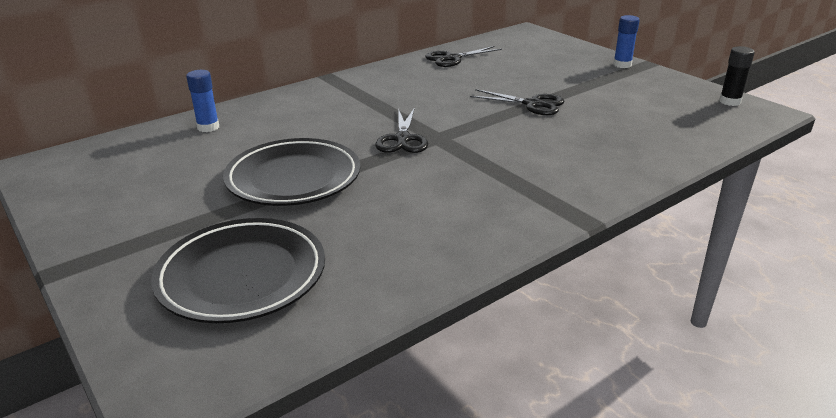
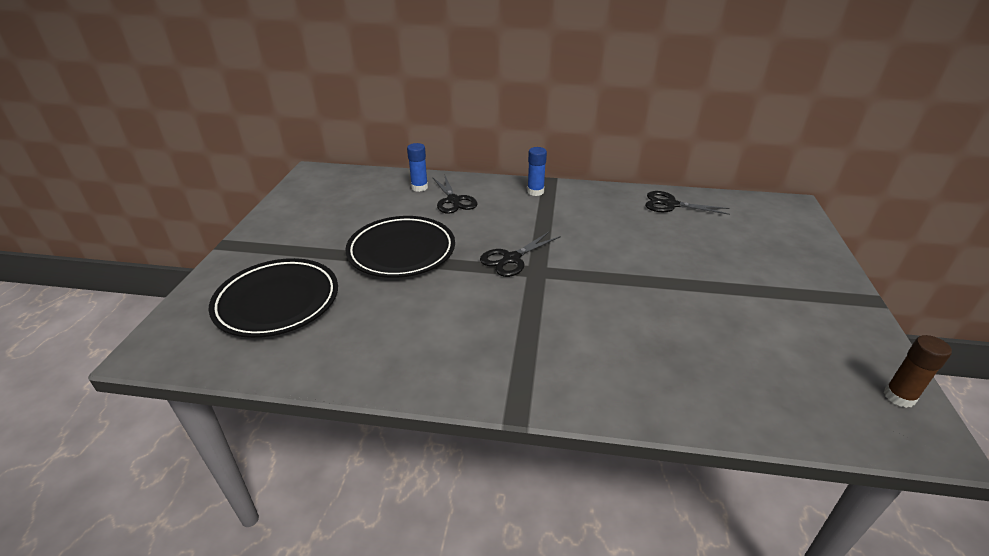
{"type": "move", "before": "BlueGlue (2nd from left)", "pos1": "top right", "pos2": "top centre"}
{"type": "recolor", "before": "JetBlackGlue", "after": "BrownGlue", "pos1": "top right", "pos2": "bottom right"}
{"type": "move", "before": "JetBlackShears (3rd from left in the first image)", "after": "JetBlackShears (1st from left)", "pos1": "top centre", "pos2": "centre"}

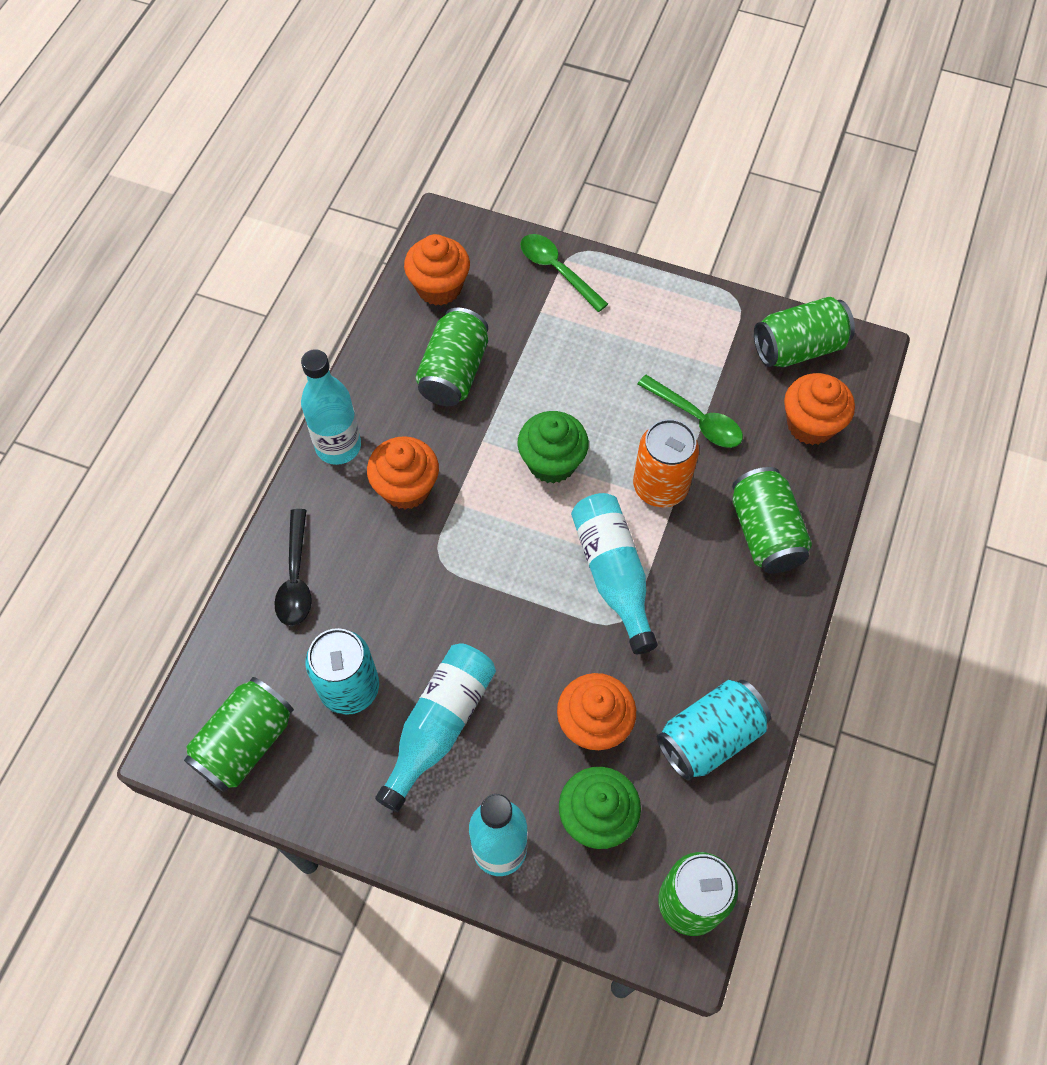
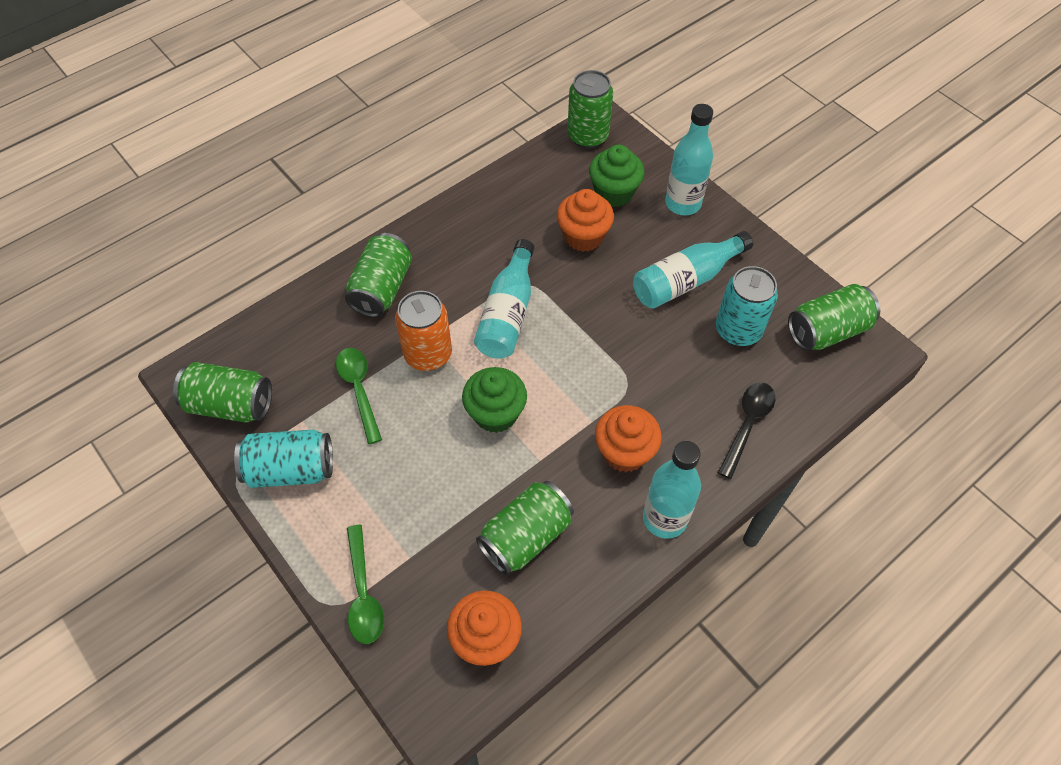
{"type": "delete", "before": "OrangeMuffin (4th from left)", "pos1": "middle right"}
{"type": "move", "before": "TurquoiseTin (2nd from left in the first image)", "after": "TurquoiseTin (1st from left)", "pos1": "bottom right", "pos2": "middle left"}

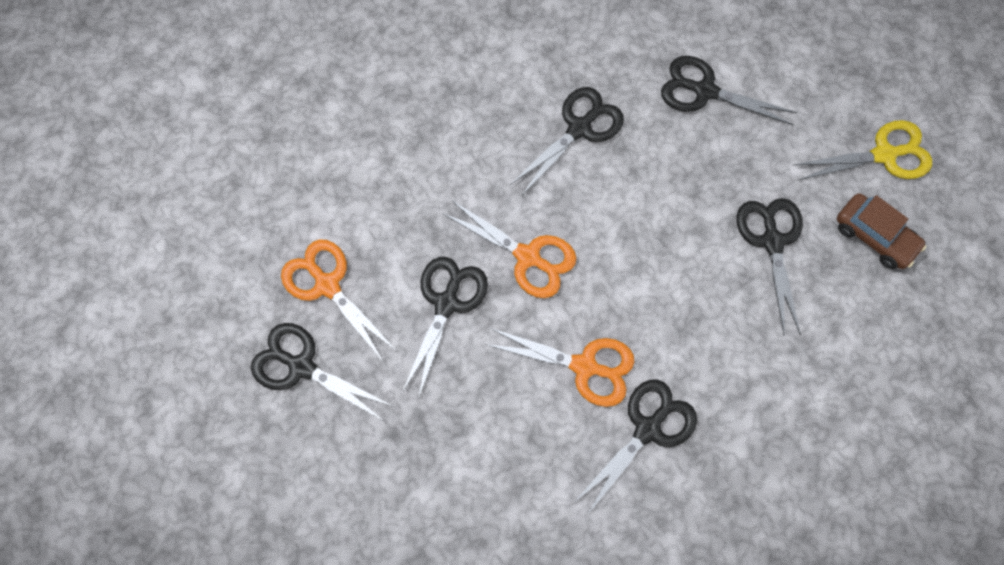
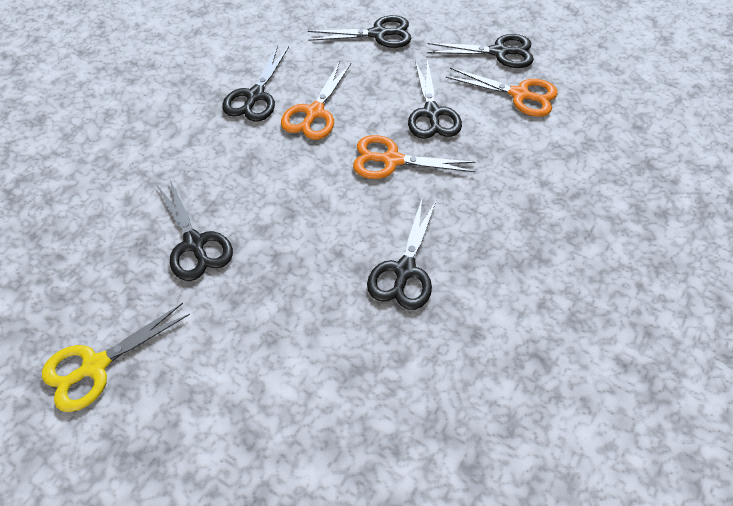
{"type": "move", "before": "JetBlackShears (5th from left in the first image)", "after": "JetBlackShears (3rd from left)", "pos1": "top right", "pos2": "top centre"}
{"type": "delete", "before": "BrownToyCar", "pos1": "middle right"}
{"type": "rotate", "before": "OrangeShears (3rd from left in the first image)", "pos1": "centre", "pos2": "top centre", "turn": -60}

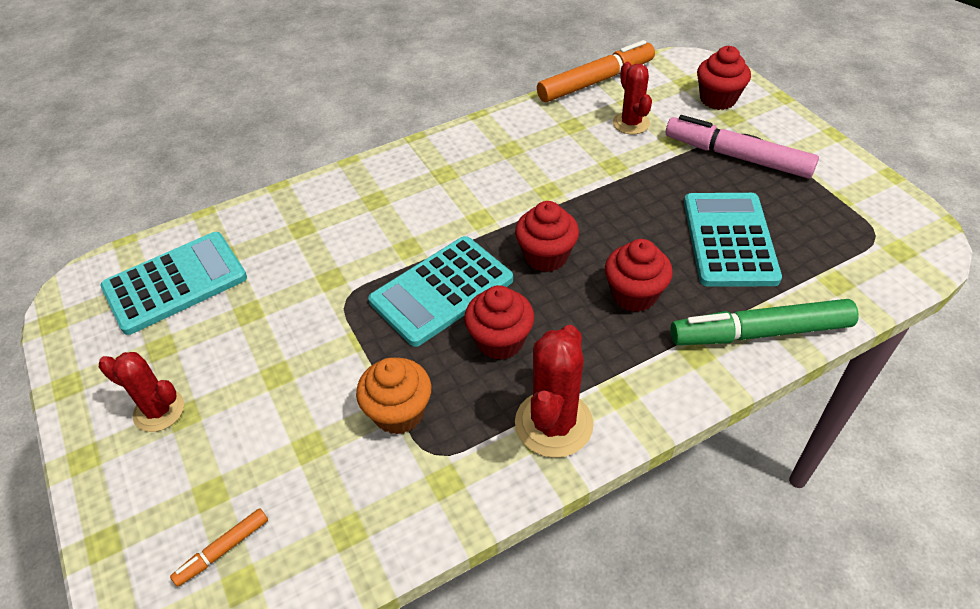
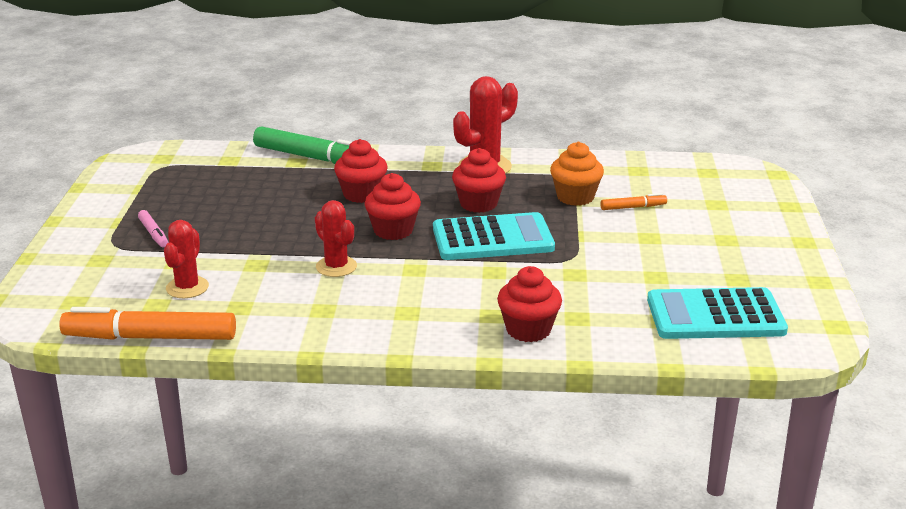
{"type": "move", "before": "RedMuffin (4th from left)", "pos1": "top right", "pos2": "centre"}
{"type": "resize", "before": "RosyMarkerPen", "pos1": "top right", "pos2": "middle left", "scale": 0.47}
{"type": "delete", "before": "TurquoisePocketCalculator (3rd from left)", "pos1": "middle right"}
{"type": "move", "before": "RedSaguaroCactus (1st from left in the first image)", "after": "RedSaguaroCactus (2nd from left)", "pos1": "middle left", "pos2": "centre"}
{"type": "move", "before": "OrangeMarkerPen (1st from left in the first image)", "after": "OrangeMarkerPen (2nd from left)", "pos1": "bottom left", "pos2": "middle right"}

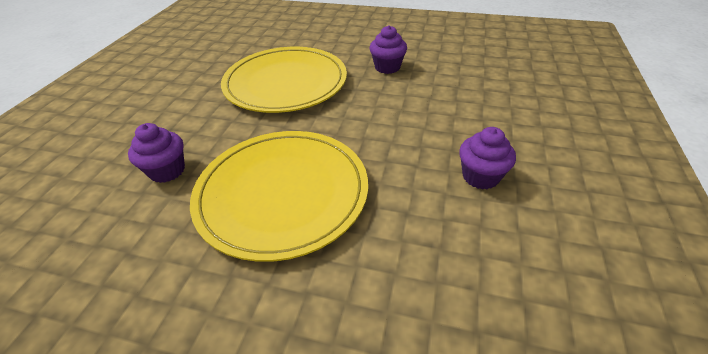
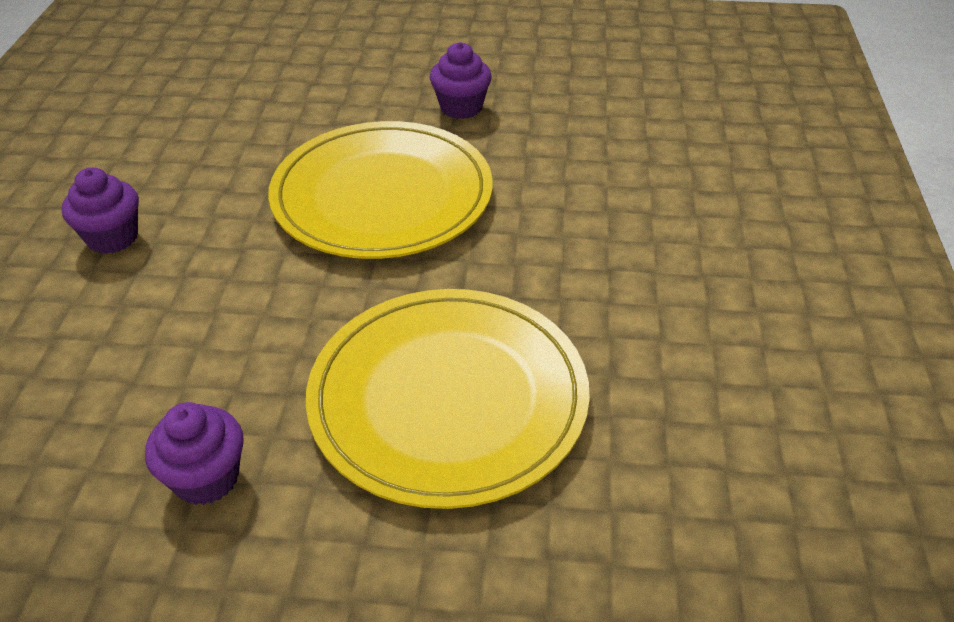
{"type": "move", "before": "VioletMuffin (1st from left in the first image)", "after": "VioletMuffin (3rd from left)", "pos1": "middle left", "pos2": "top centre"}

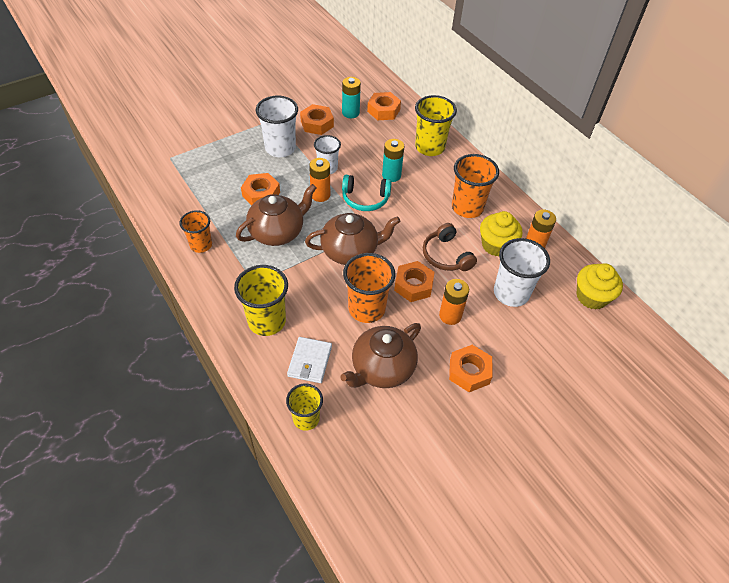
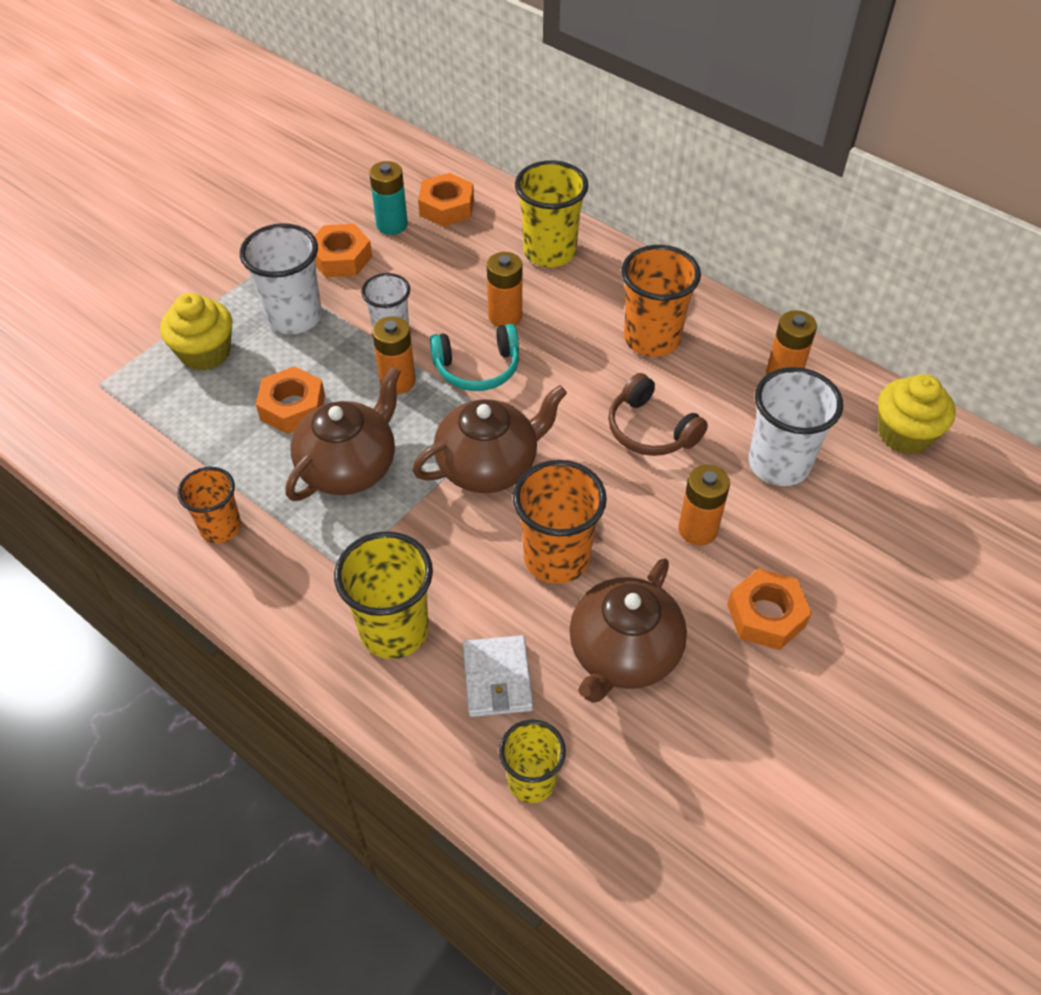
{"type": "recolor", "before": "TurquoisePowerCell (2nd from left)", "after": "OrangePowerCell (2nd from left)", "pos1": "top centre", "pos2": "top centre"}
{"type": "move", "before": "YellowMuffin (1st from left)", "pos1": "middle right", "pos2": "middle left"}
{"type": "delete", "before": "OrangeHexNut (4th from left)", "pos1": "centre"}

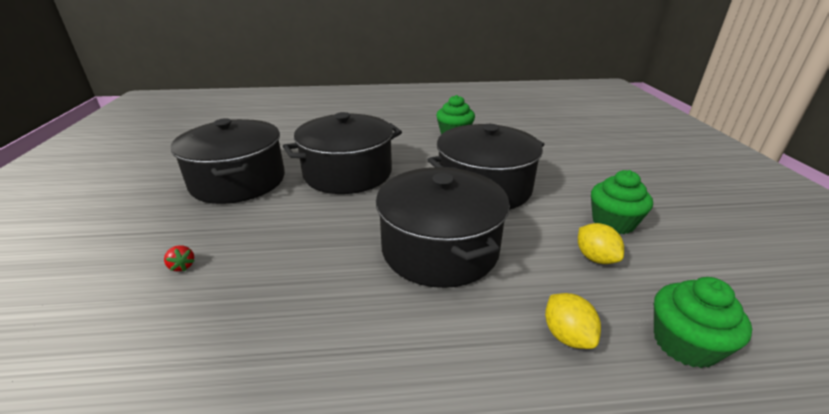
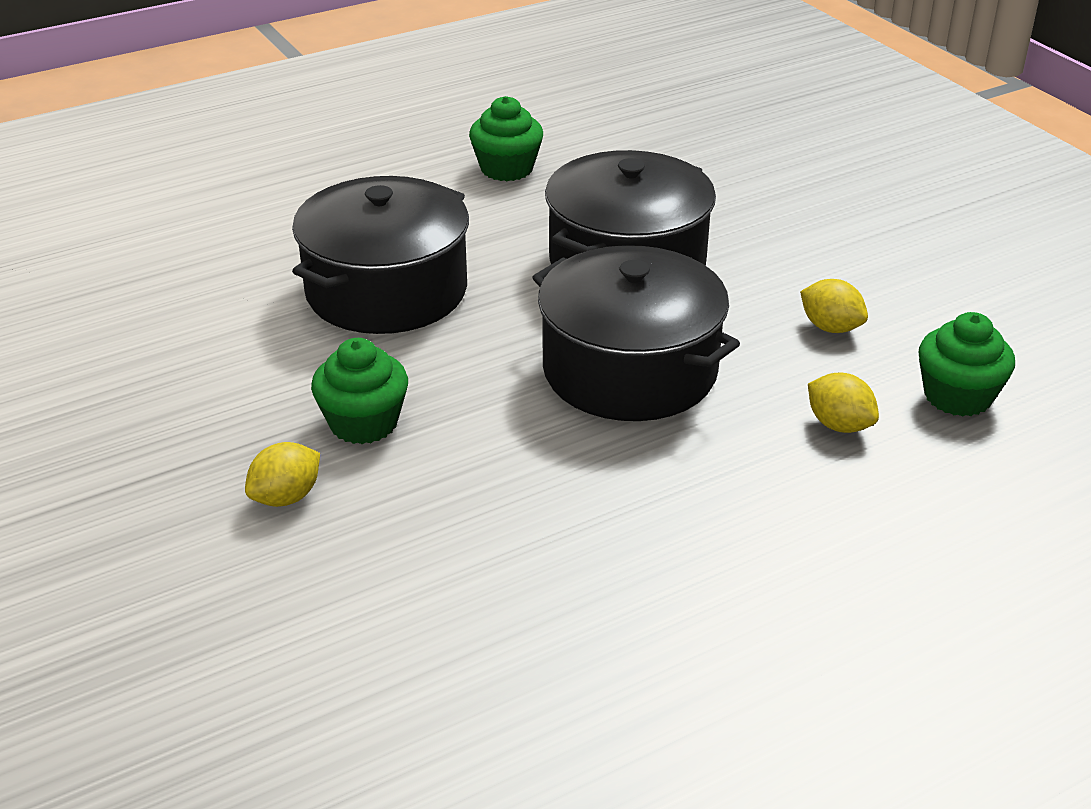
{"type": "delete", "before": "JetBlackCookingPot (1st from left)", "pos1": "middle left"}
{"type": "move", "before": "GreenMuffin (2nd from left in the first image)", "after": "GreenMuffin (1st from left)", "pos1": "middle right", "pos2": "middle left"}
{"type": "replace", "before": "RedBerry", "after": "YellowToyLemon (1st from left)", "pos1": "middle left", "pos2": "middle left"}

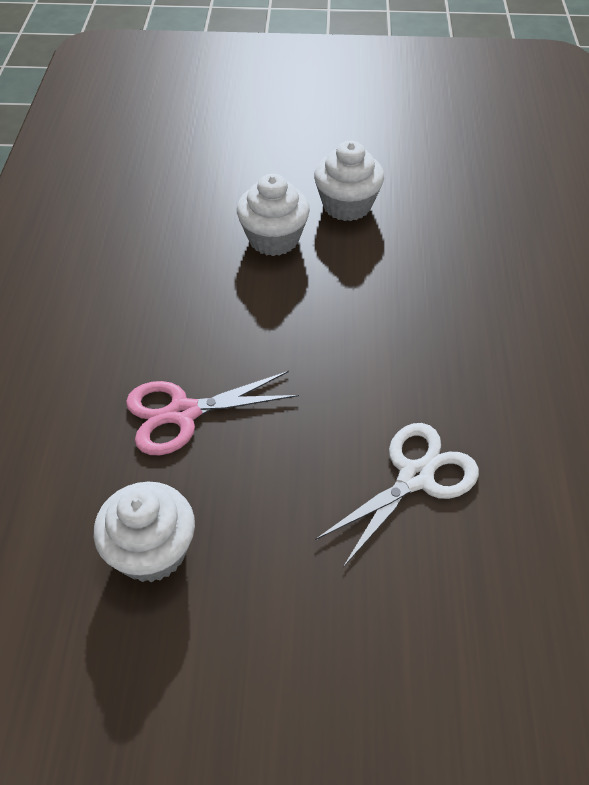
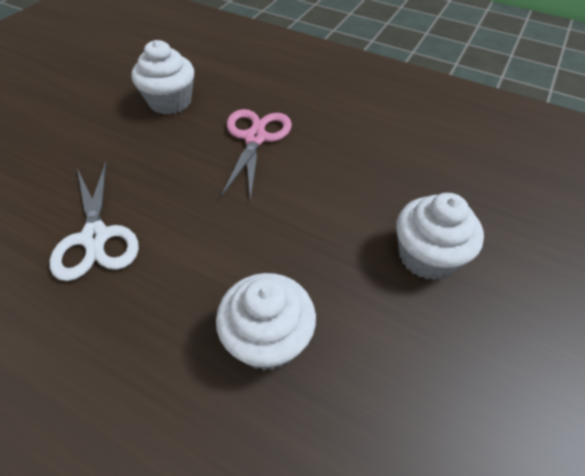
{"type": "move", "before": "PureWhiteMuffin (3rd from left in the first image)", "after": "PureWhiteMuffin (2nd from left)", "pos1": "top centre", "pos2": "bottom centre"}

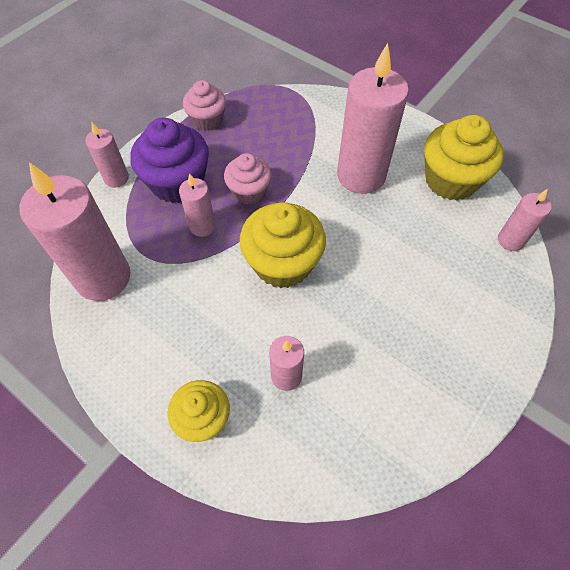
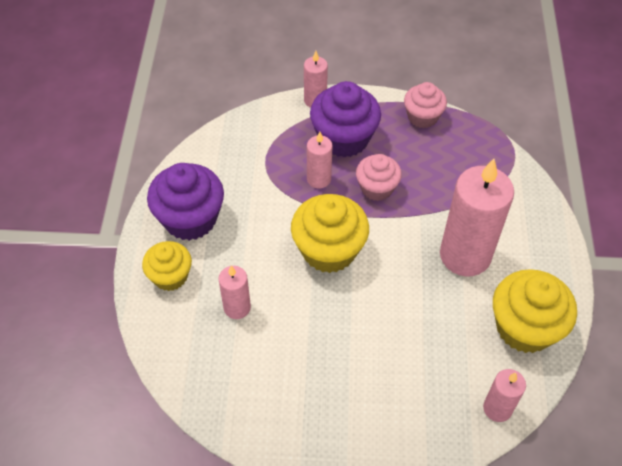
{"type": "delete", "before": "RosyCandle (1st from left)", "pos1": "middle left"}
{"type": "insert", "after": "VioletMuffin (1st from left)", "pos2": "middle left"}

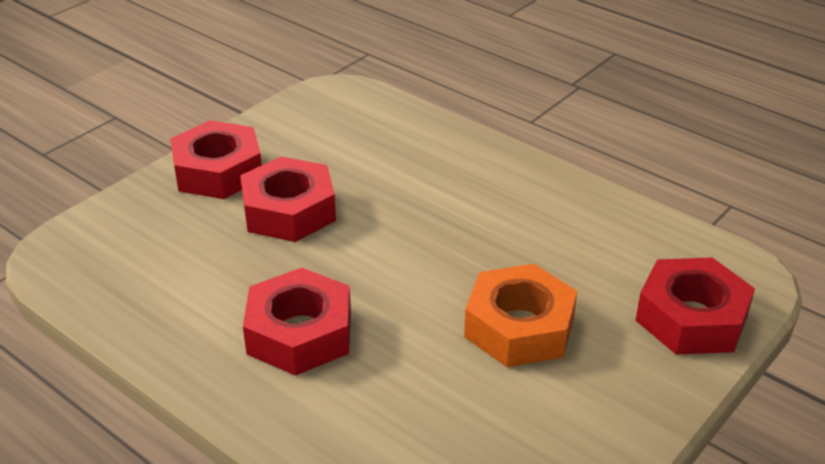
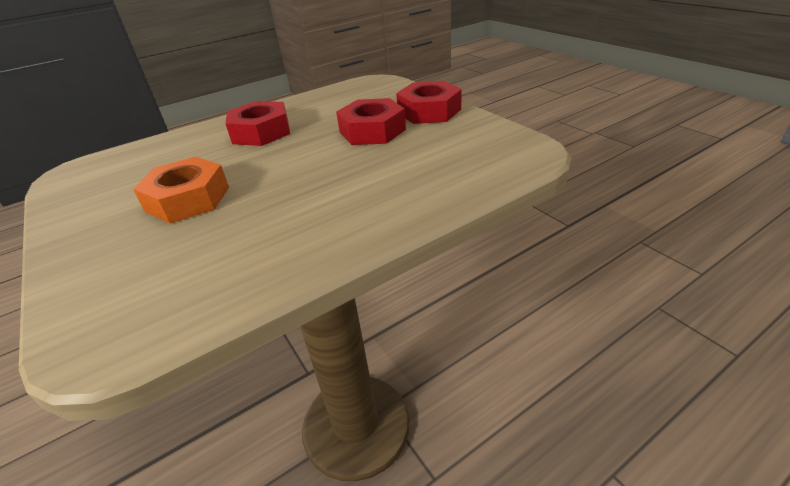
{"type": "delete", "before": "RedHexNut (4th from left)", "pos1": "middle right"}

